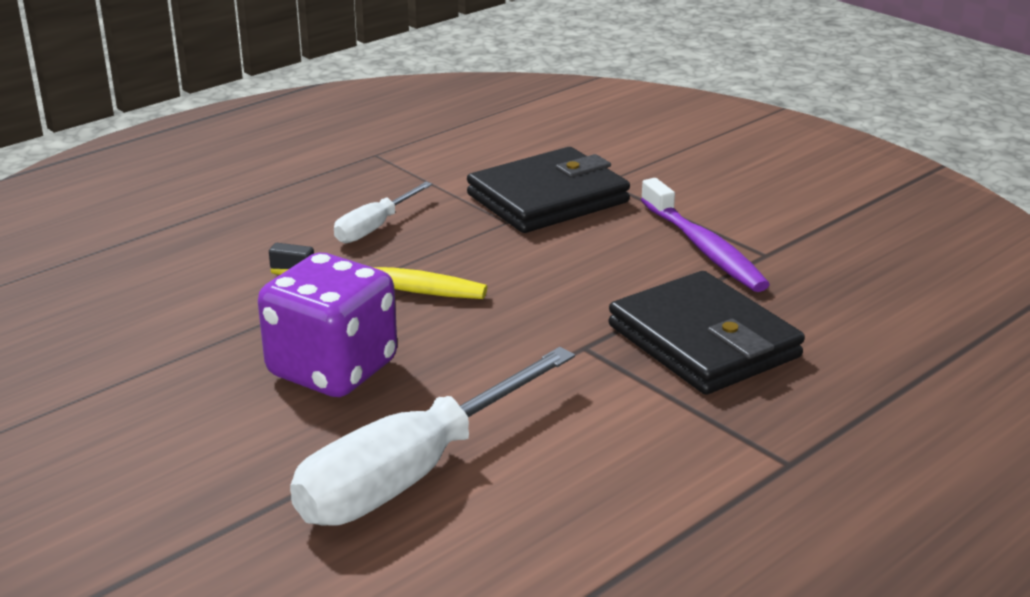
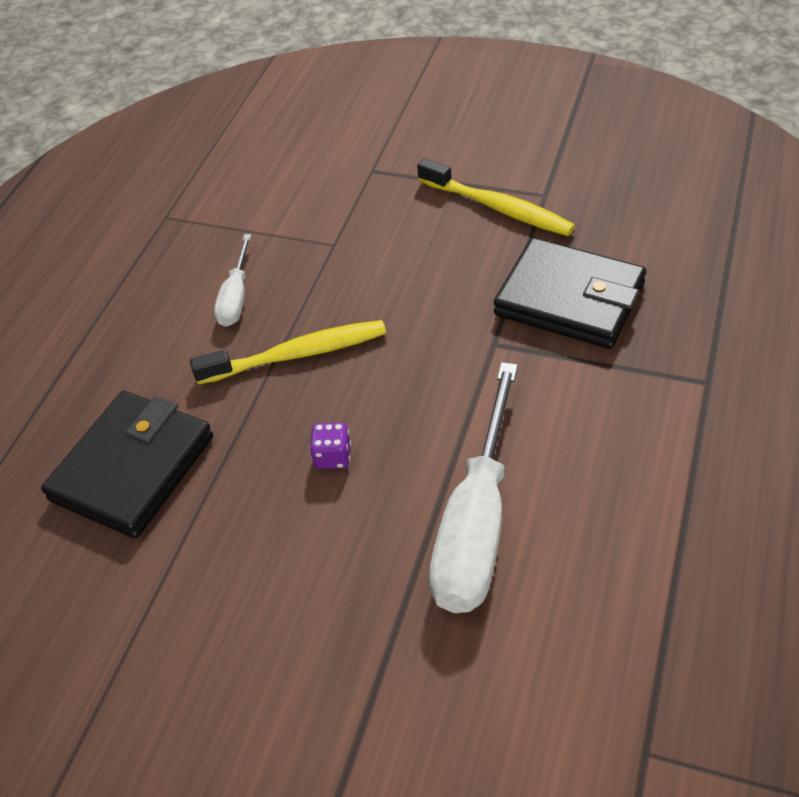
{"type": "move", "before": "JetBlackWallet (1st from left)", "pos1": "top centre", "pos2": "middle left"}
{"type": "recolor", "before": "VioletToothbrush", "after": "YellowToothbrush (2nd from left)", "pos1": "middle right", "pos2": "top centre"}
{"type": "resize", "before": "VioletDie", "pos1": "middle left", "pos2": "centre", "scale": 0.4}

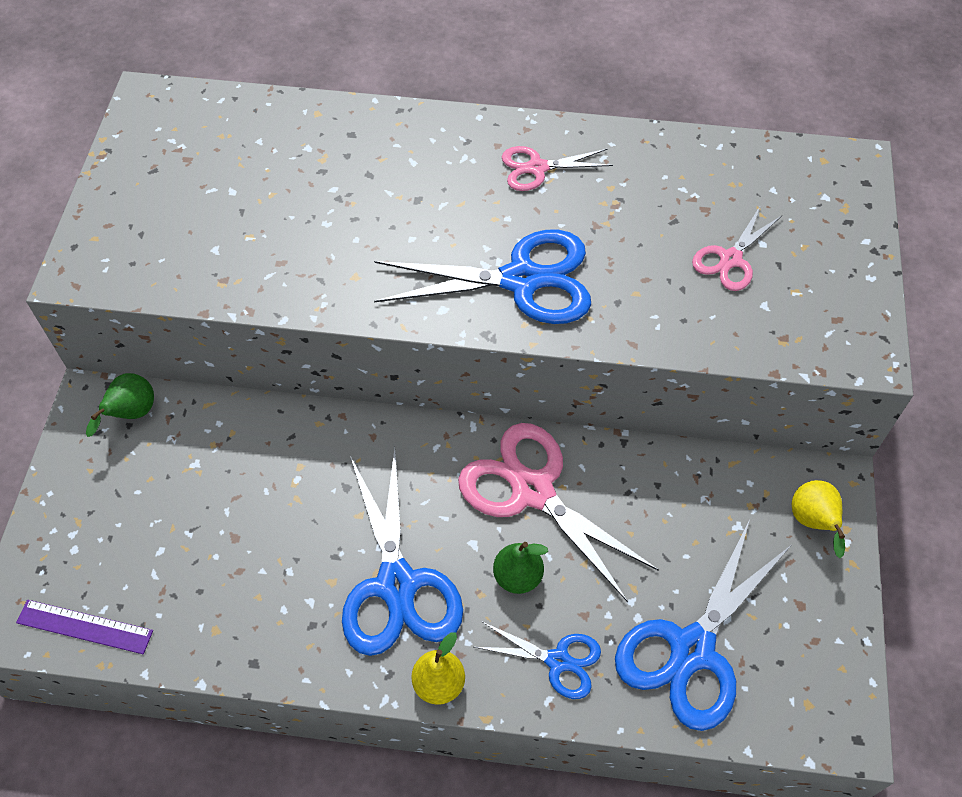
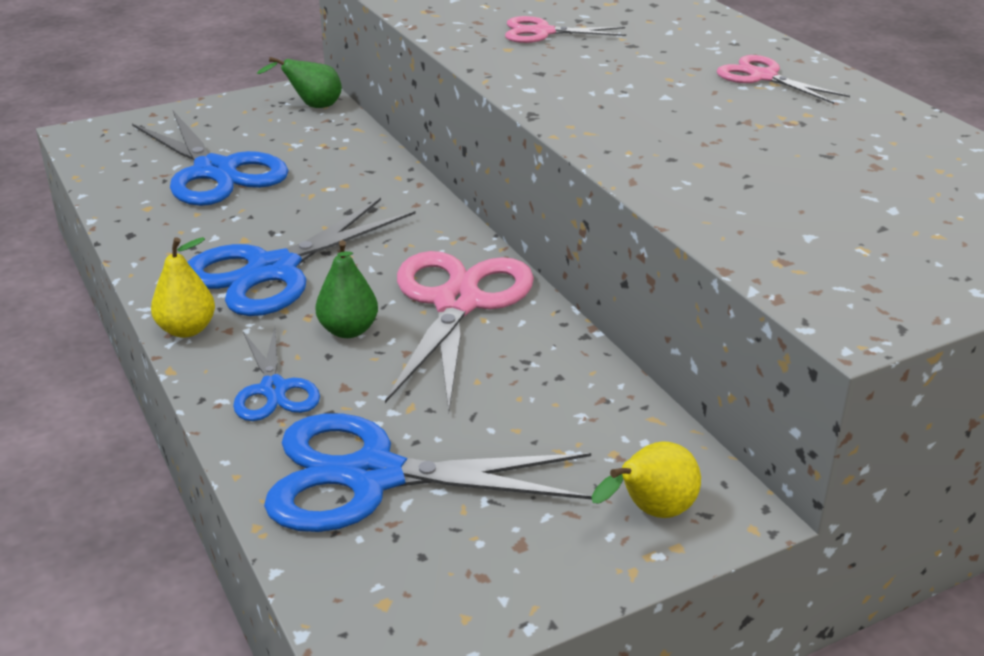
{"type": "move", "before": "RosyShears (3rd from left in the first image)", "after": "RosyShears (2nd from left)", "pos1": "top right", "pos2": "top centre"}
{"type": "move", "before": "BlueShears (2nd from left in the first image)", "after": "BlueShears (1st from left)", "pos1": "centre", "pos2": "top left"}
{"type": "delete", "before": "VioletMeasuringStick", "pos1": "bottom left"}

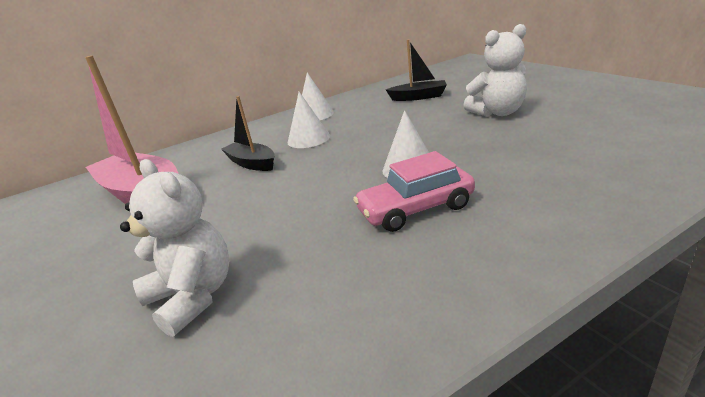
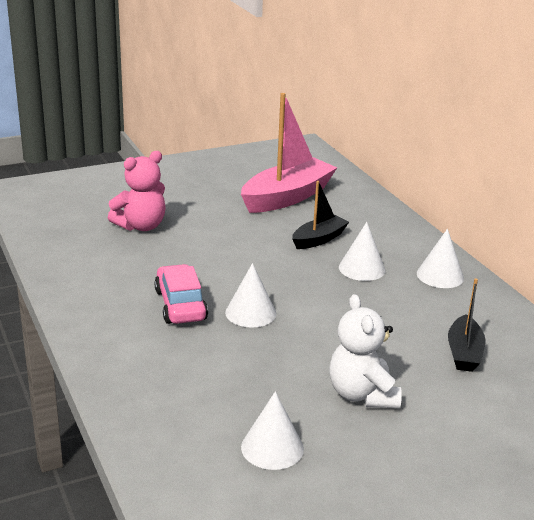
{"type": "recolor", "before": "PureWhiteTeddy (1st from left)", "after": "RosyTeddy", "pos1": "middle left", "pos2": "middle left"}
{"type": "insert", "after": "PureWhiteSolidCone (2nd from left)", "pos2": "bottom centre"}

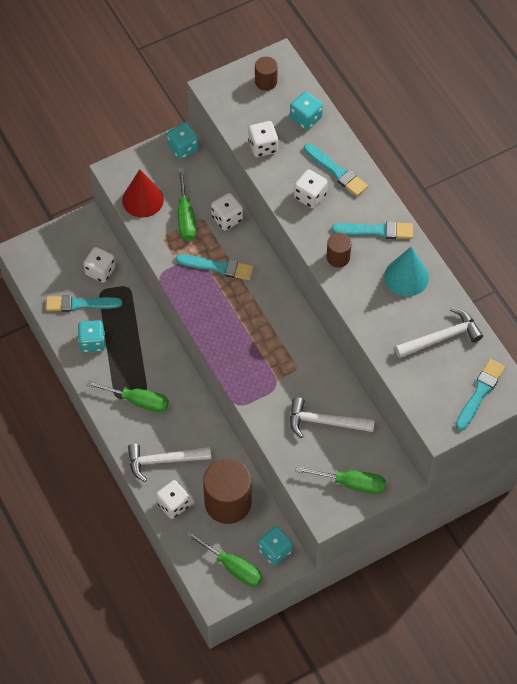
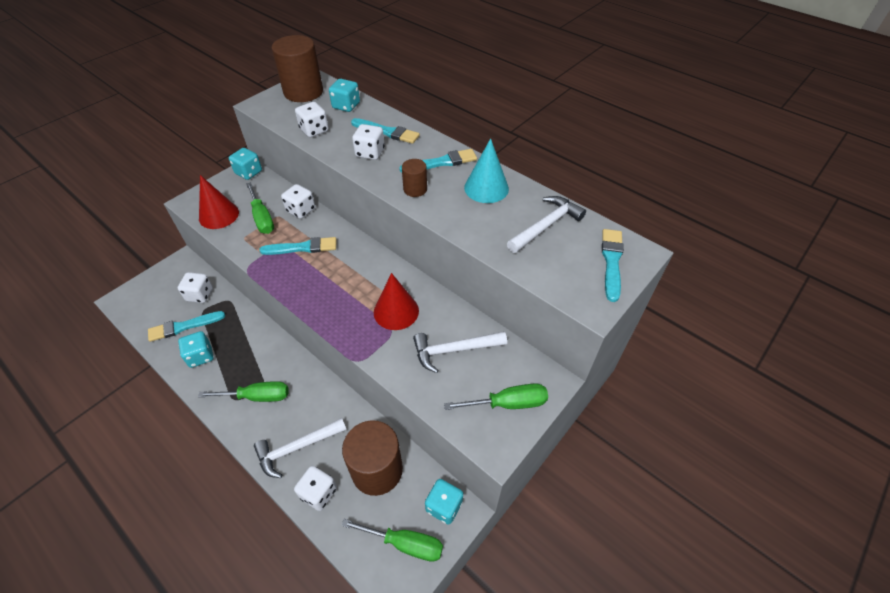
{"type": "resize", "before": "BrownSolidCylinder (2nd from left in the first image)", "pos1": "top centre", "pos2": "top centre", "scale": 2.01}
{"type": "insert", "after": "RedSolidCone (2nd from left)", "pos2": "centre"}

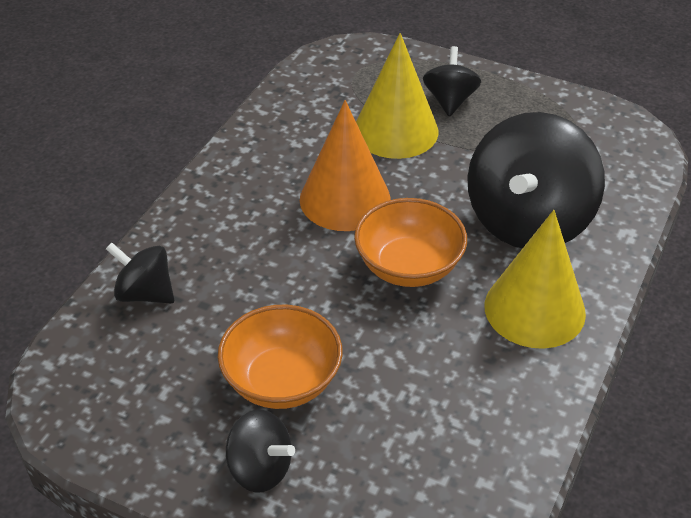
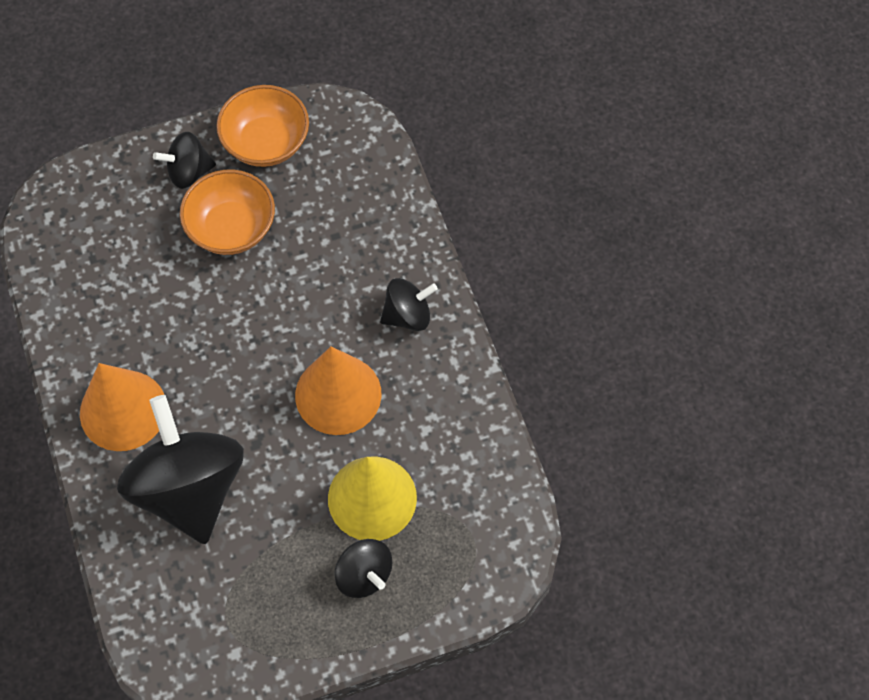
{"type": "move", "before": "OrangeServingBowl (2nd from left)", "pos1": "centre", "pos2": "top left"}
{"type": "recolor", "before": "YellowSolidCone (2nd from left)", "after": "OrangeSolidCone (1st from left)", "pos1": "middle right", "pos2": "middle left"}
{"type": "move", "before": "JetBlackSpinningTop (1st from left in the first image)", "after": "JetBlackSpinningTop (4th from left)", "pos1": "middle left", "pos2": "centre"}

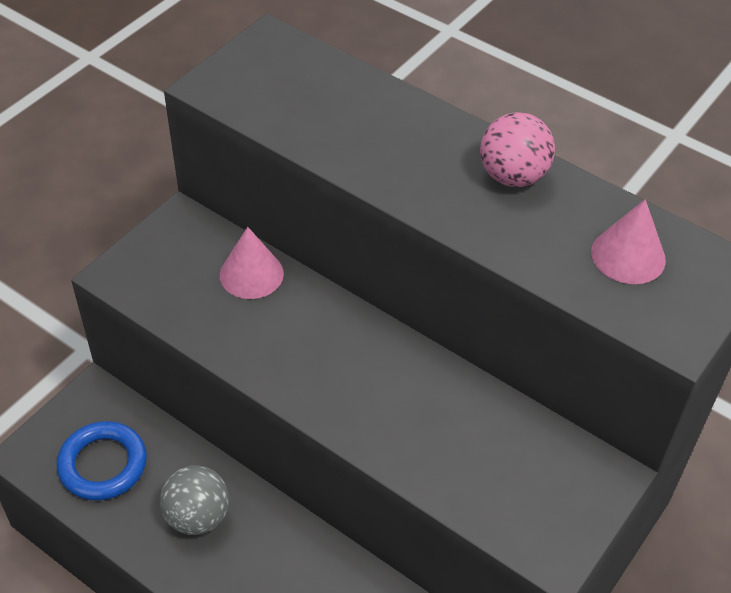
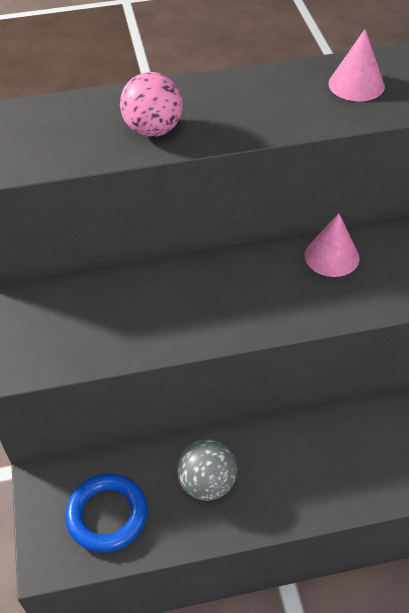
{"type": "move", "before": "RosyPlayBall", "pos1": "top right", "pos2": "top centre"}
{"type": "move", "before": "RosySolidCone (1st from left)", "pos1": "centre", "pos2": "middle right"}

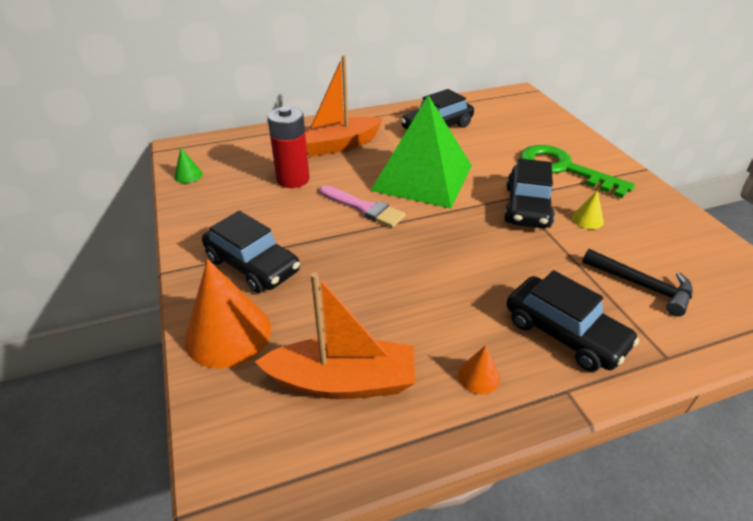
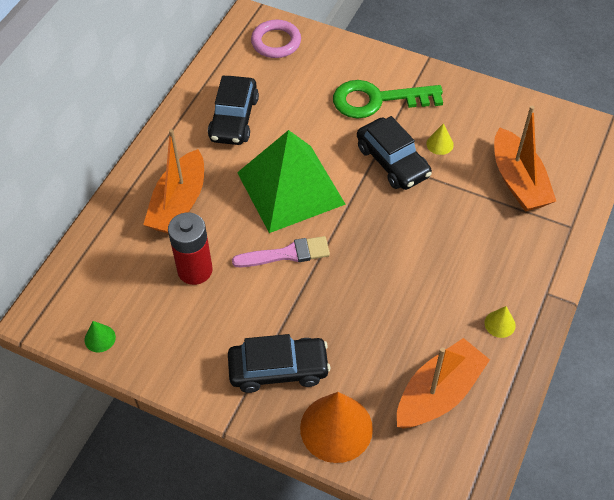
{"type": "replace", "before": "JetBlackClawHammer", "after": "OrangeBoat (3rd from left)", "pos1": "middle right", "pos2": "top right"}
{"type": "delete", "before": "JetBlackToyCar (4th from left)", "pos1": "middle right"}
{"type": "recolor", "before": "OrangeSolidCone (2nd from left)", "after": "YellowSolidCone (2nd from left)", "pos1": "bottom centre", "pos2": "middle right"}
{"type": "insert", "after": "RosyRing", "pos2": "top centre"}

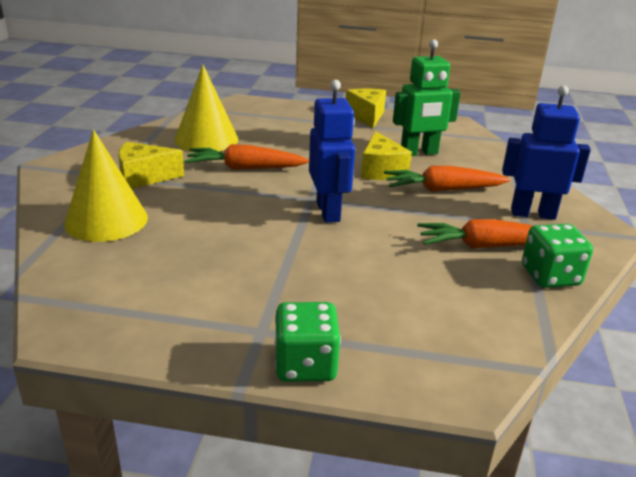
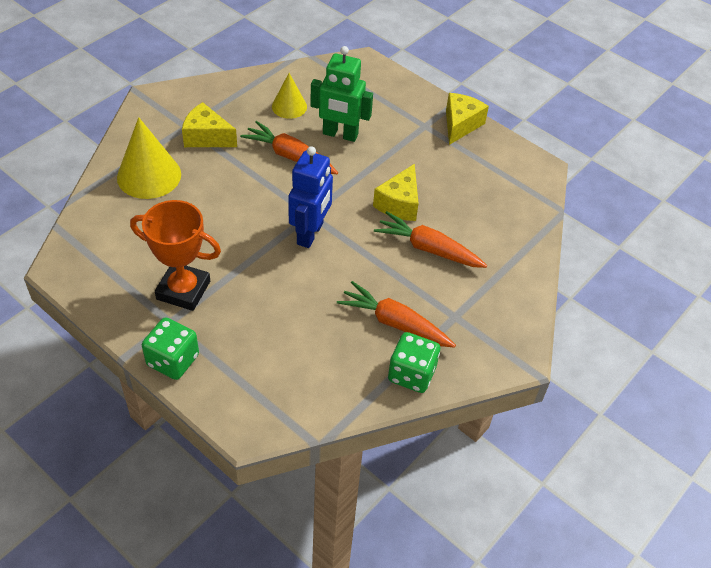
{"type": "move", "before": "GreenRobot", "pos1": "top right", "pos2": "top centre"}
{"type": "resize", "before": "YellowSolidCone (2nd from left)", "pos1": "top left", "pos2": "top centre", "scale": 0.6}
{"type": "delete", "before": "BlueRobot (2nd from left)", "pos1": "top right"}
{"type": "insert", "after": "OrangePrizeCup", "pos2": "middle left"}

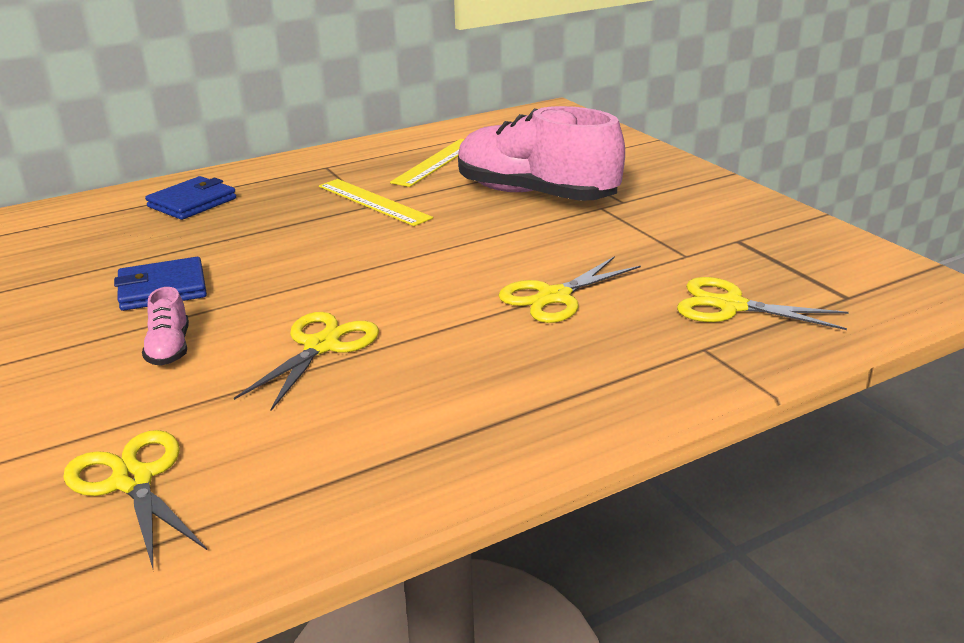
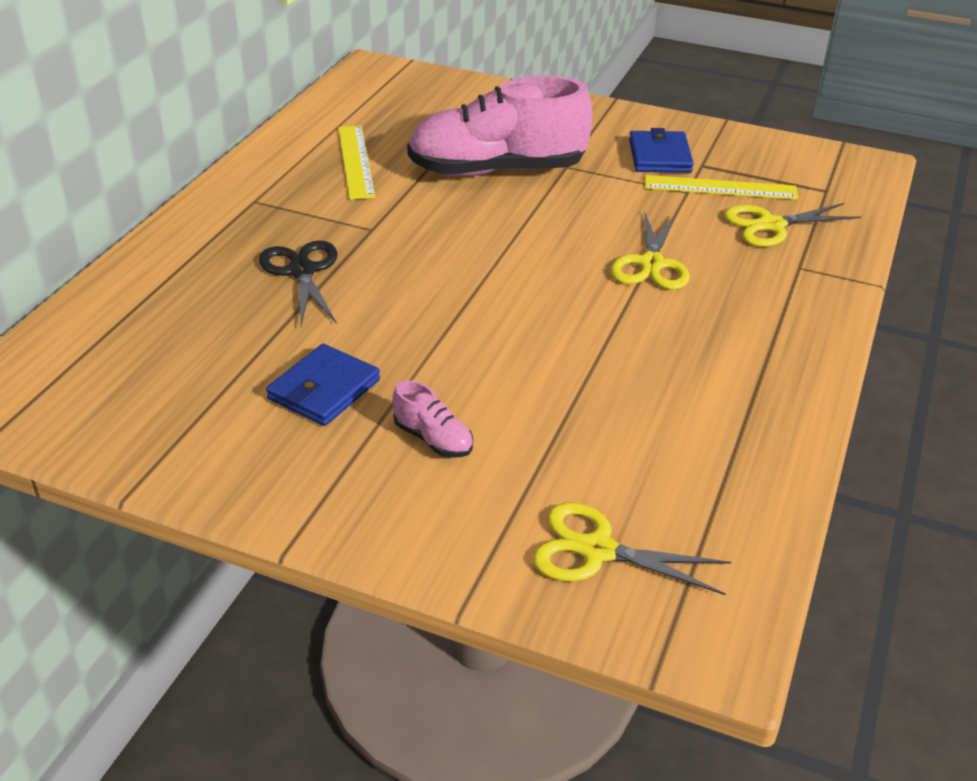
{"type": "move", "before": "BlueWallet (2nd from left)", "pos1": "top left", "pos2": "top right"}
{"type": "move", "before": "YellowMeasuringStick (1st from left in the first image)", "after": "YellowMeasuringStick (2nd from left)", "pos1": "top centre", "pos2": "top right"}
{"type": "delete", "before": "YellowShears (2nd from left)", "pos1": "middle left"}
{"type": "insert", "after": "JetBlackShears", "pos2": "middle left"}

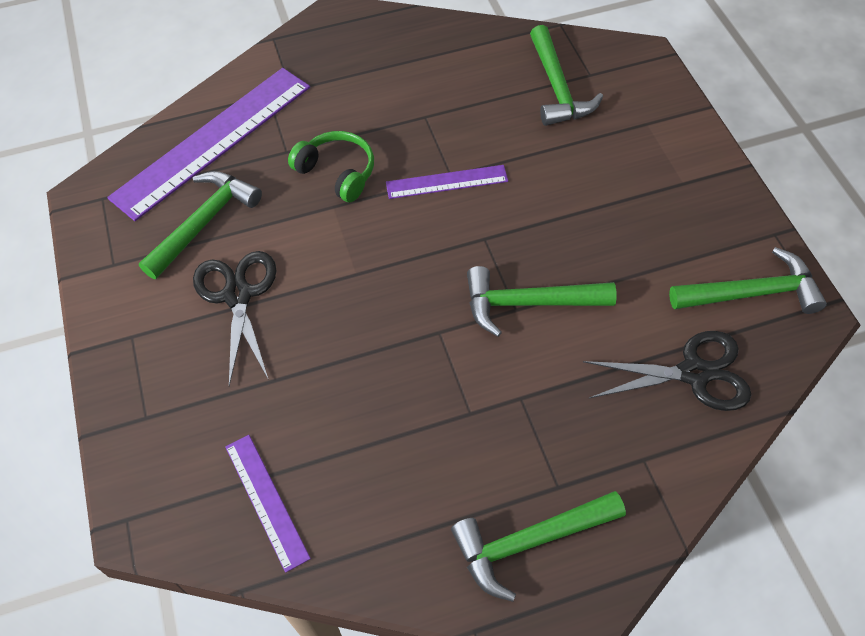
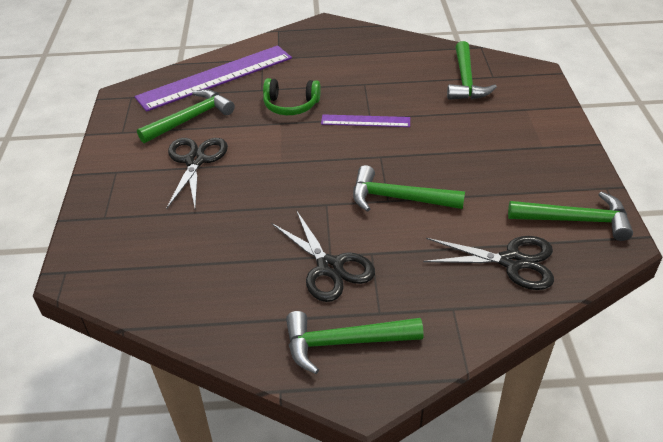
{"type": "rotate", "before": "GreenHeadphones", "pos1": "top centre", "pos2": "top centre", "turn": 135}
{"type": "delete", "before": "VioletMeasuringStick (2nd from left)", "pos1": "bottom left"}
{"type": "insert", "after": "JetBlackShears (2nd from left)", "pos2": "centre"}

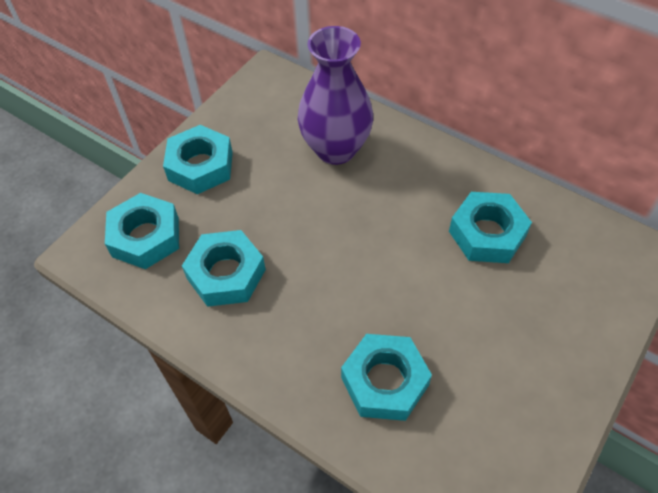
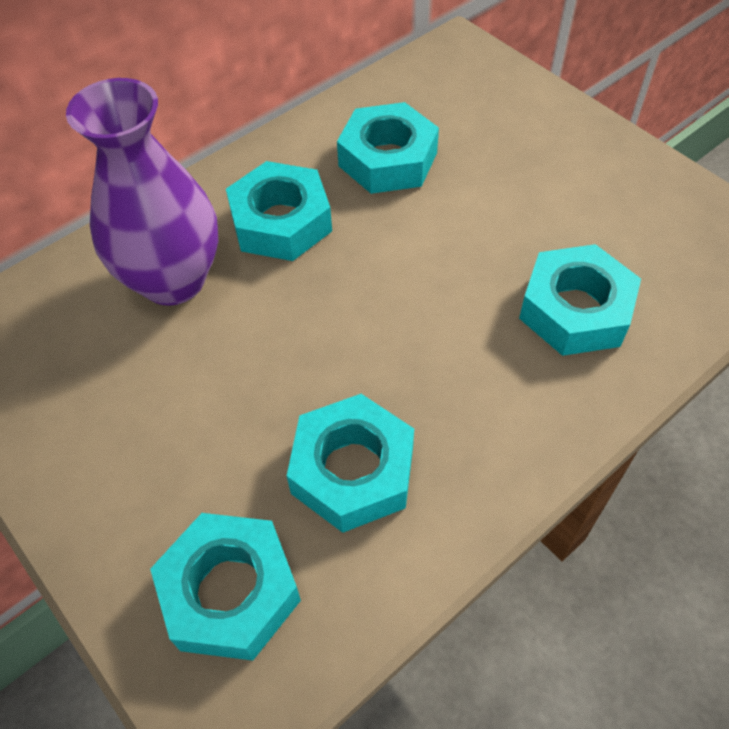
{"type": "move", "before": "TurquoiseHexNut (2nd from left)", "pos1": "top left", "pos2": "top centre"}

